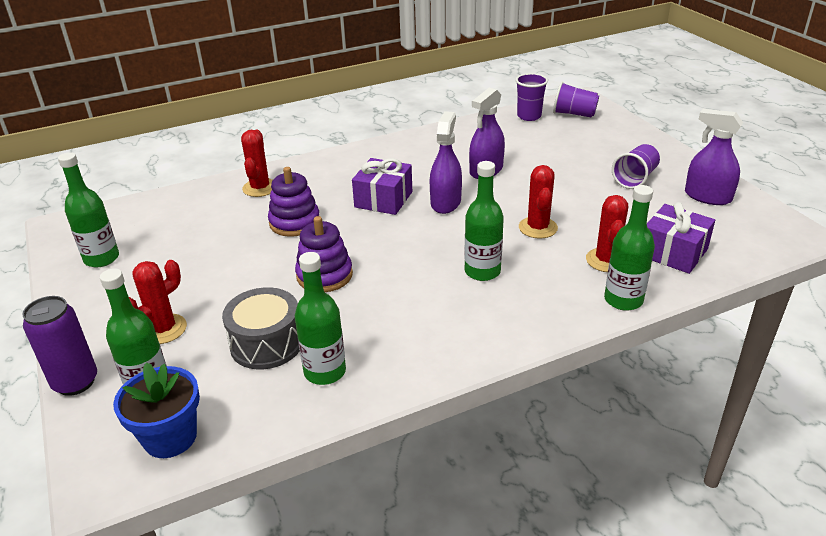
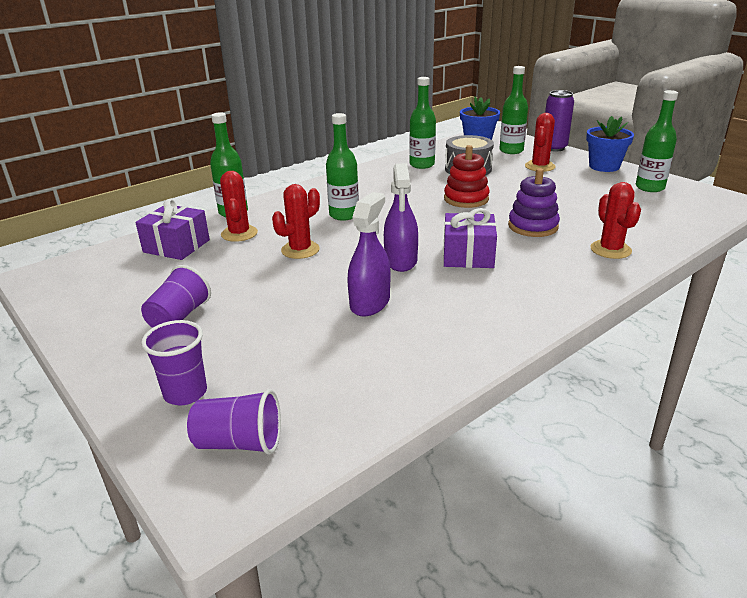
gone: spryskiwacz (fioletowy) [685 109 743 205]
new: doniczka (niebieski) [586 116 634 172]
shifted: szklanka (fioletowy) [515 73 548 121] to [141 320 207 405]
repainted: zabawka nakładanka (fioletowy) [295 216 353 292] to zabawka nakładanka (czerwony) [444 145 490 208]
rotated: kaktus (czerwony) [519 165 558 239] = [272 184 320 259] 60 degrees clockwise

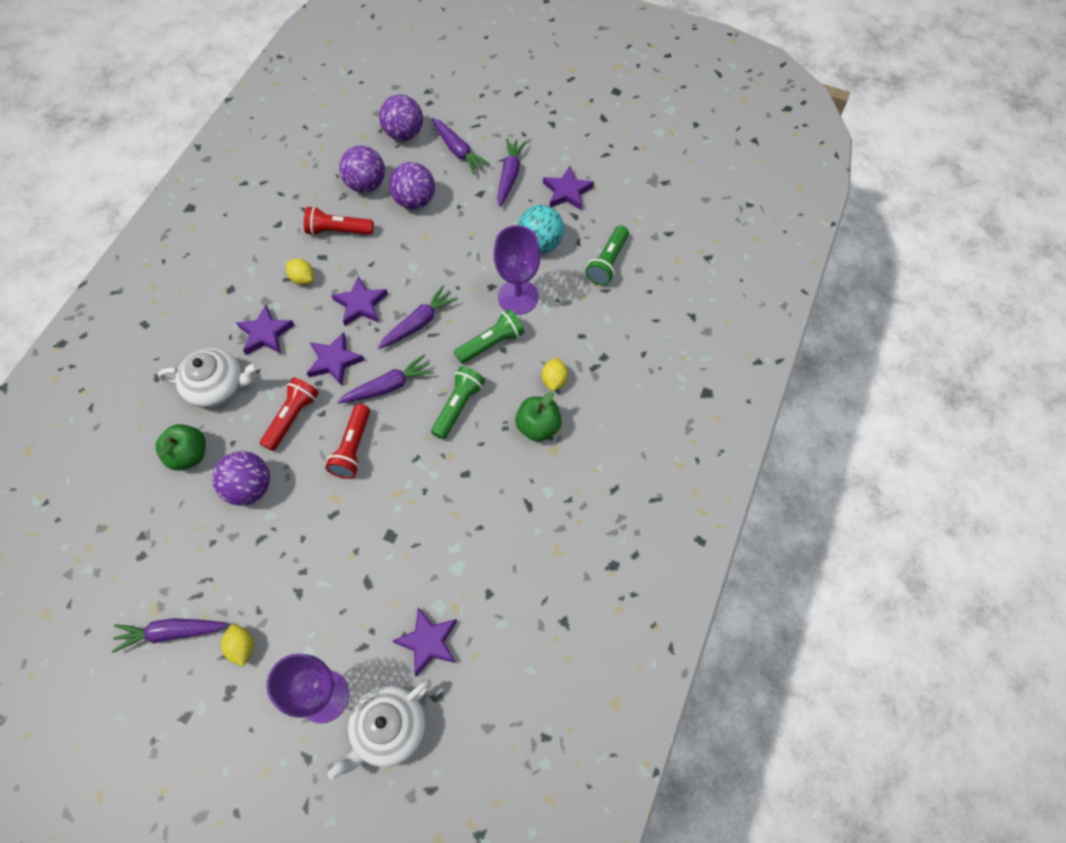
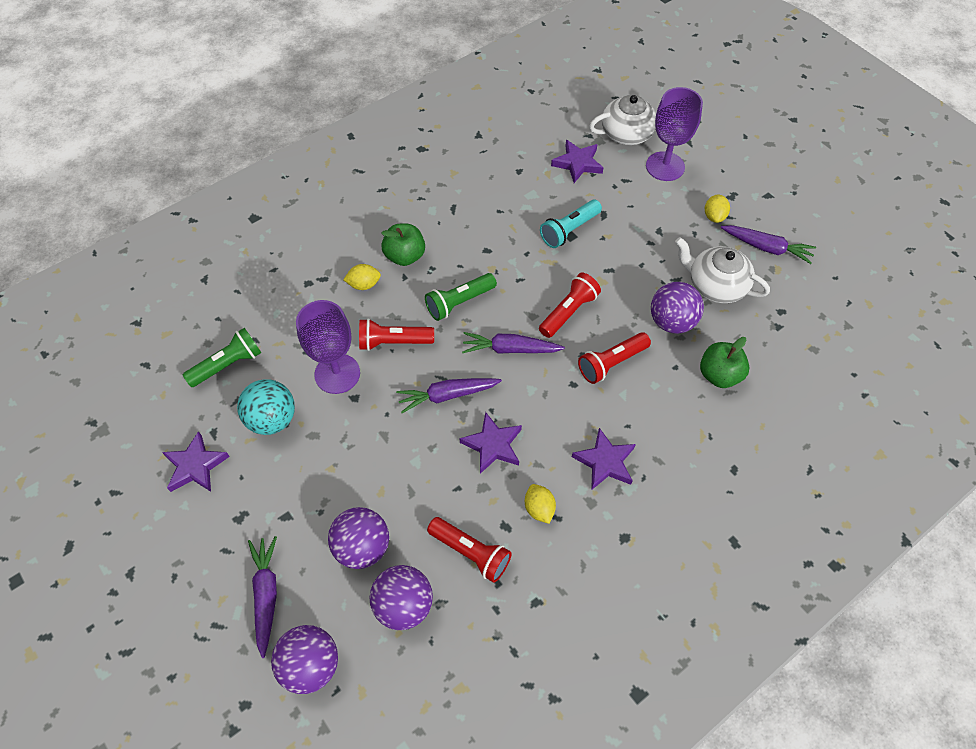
gone: gwiazda (fioletowy) [307 332 364 386]; marchewka (fioletowy) [497 138 527 206]
new: latarka (turkusowy) [540 200 602 248]
shifted: imbryk (biały) [158 348 259 408] to [675 237 770 303]
repainted: latarka (zielony) [454 309 525 364] to latarka (czerwony) [359 318 434 351]
rotated: cytryna (żółty) [542 357 568 391] = [343 264 381 290] 45 degrees clockwise

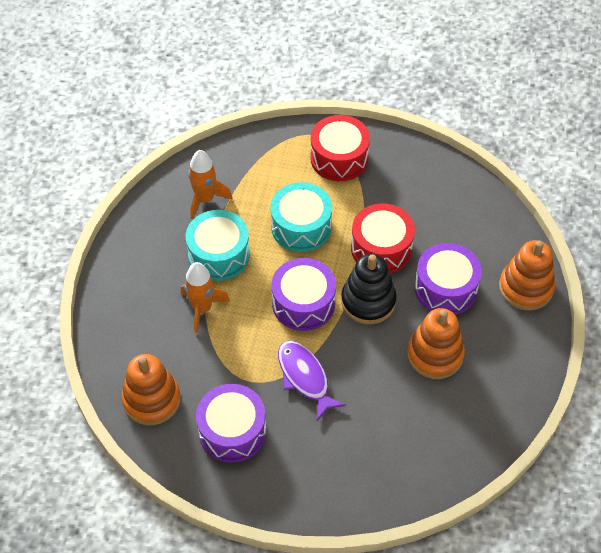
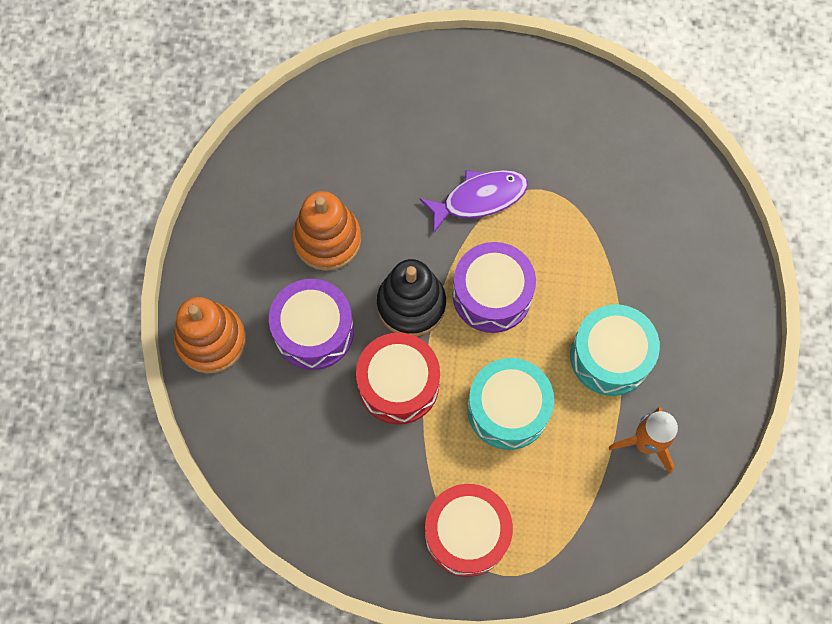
gone: zabawka nakładanka (pomarańczowy) [121 354 181 425]; rakieta (pomarańczowy) [181 262 230 333]; bęben (fioletowy) [196 384 266 463]
rotated: ryba (fioletowy) [278 341 346 421] = [420 170 528 233] 75 degrees counterclockwise

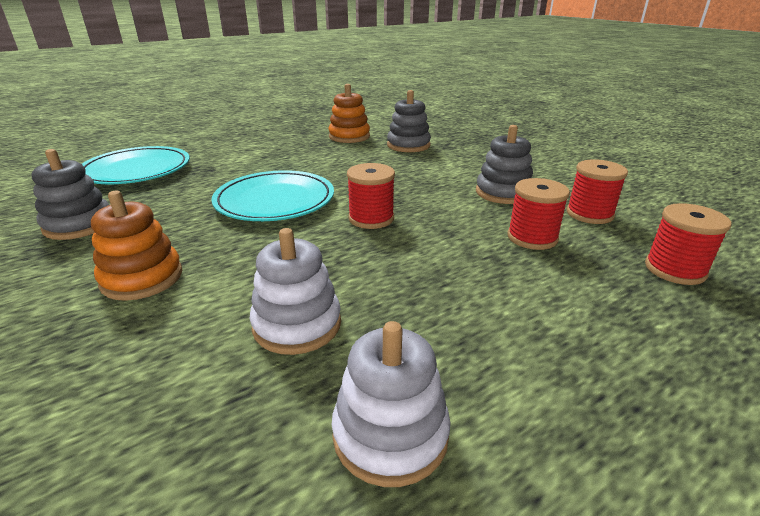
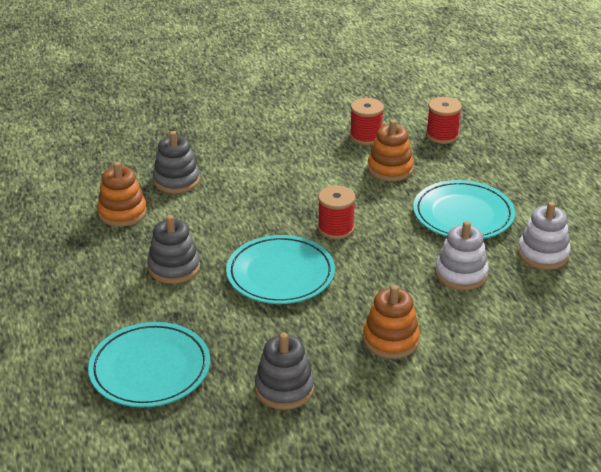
new: talerz (turkusowy) [413 180 515 239]
shifted: zabawka nakładanka (szary) [476 125 533 204] to [147 215 200 284]
swapped: szpulka (czerwony) [507 178 570 250] to zabawka nakładanka (pomarańczowy) [368 120 414 181]

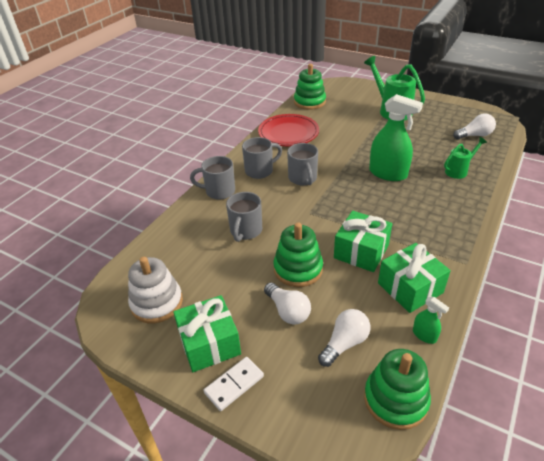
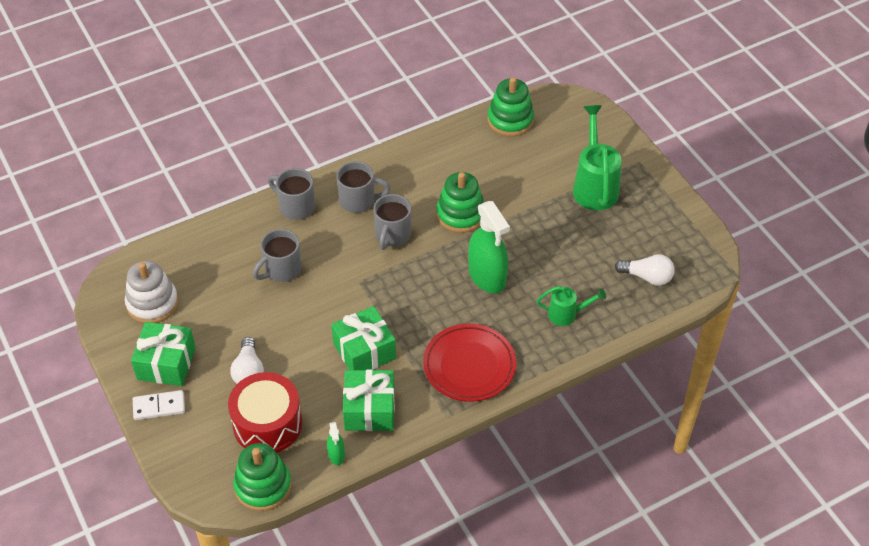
shifted: talerz (czerwony) [258 114 319 146] to [423 324 516 402]; zabawka nakładanka (zielony) [273 223 323 287] to [436 172 484 233]
swapped: żarówka (biały) [318 309 370 367] to bęben (czerwony) [228 372 302 453]

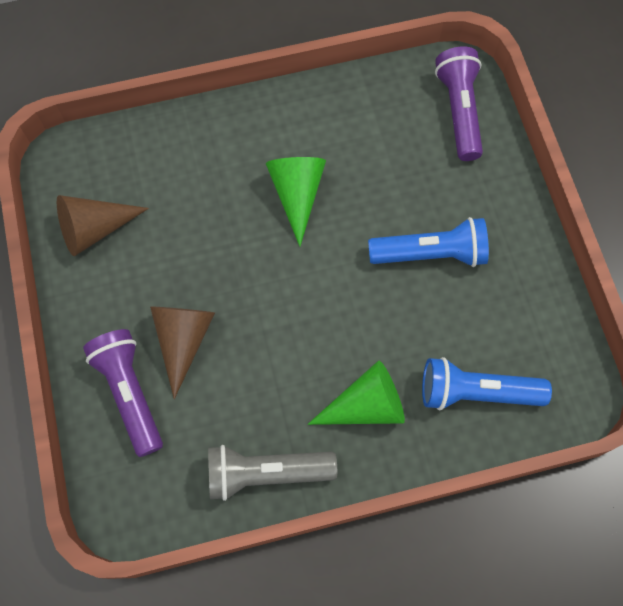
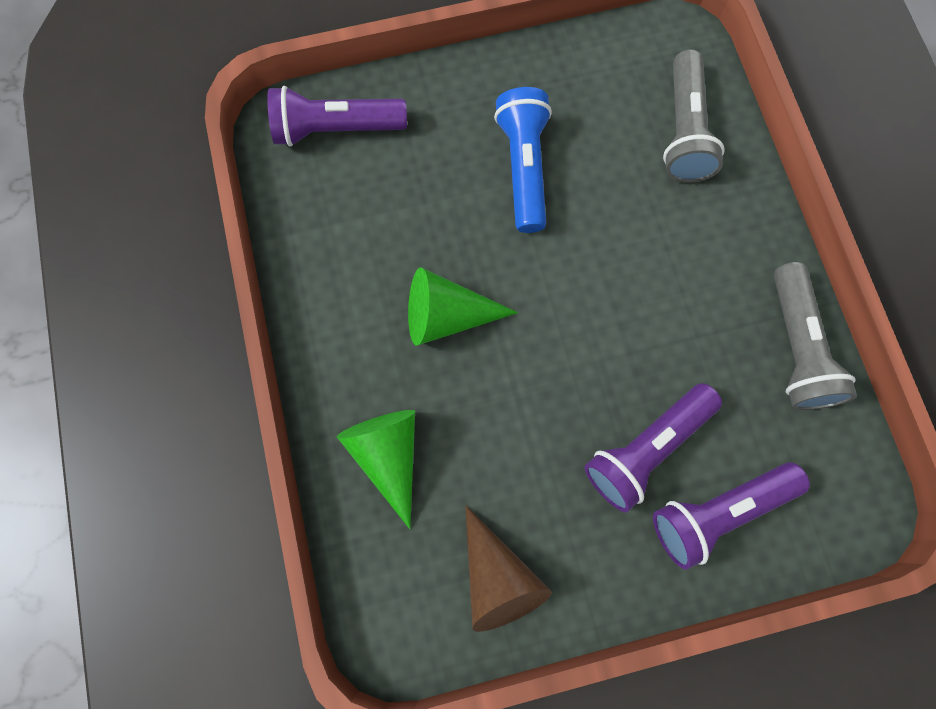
shifted: stożek (zielony) [308 361 405 425] to [337 410 415 529]
swapped: stożek (brązowy) [150 306 215 399] to latarka (fioletowy) [585 383 722 512]
repainted: latarka (niebieski) [422 357 552 410] to latarka (szary) [663 49 724 183]

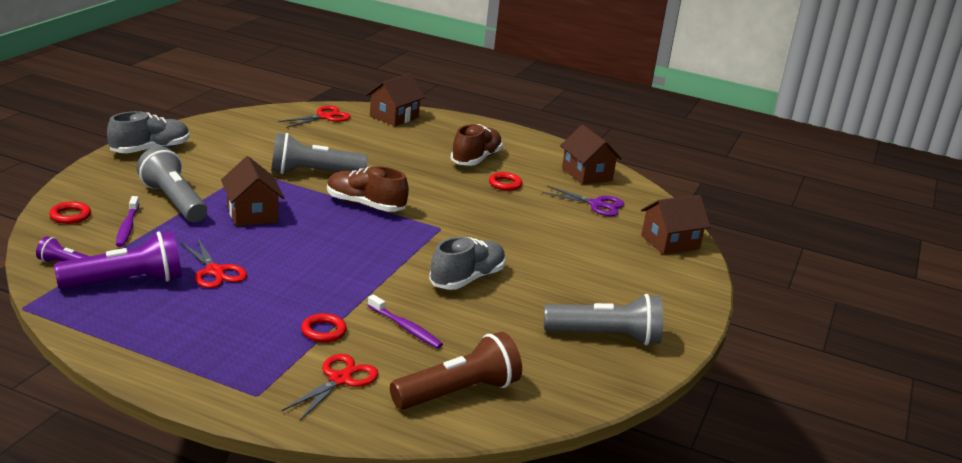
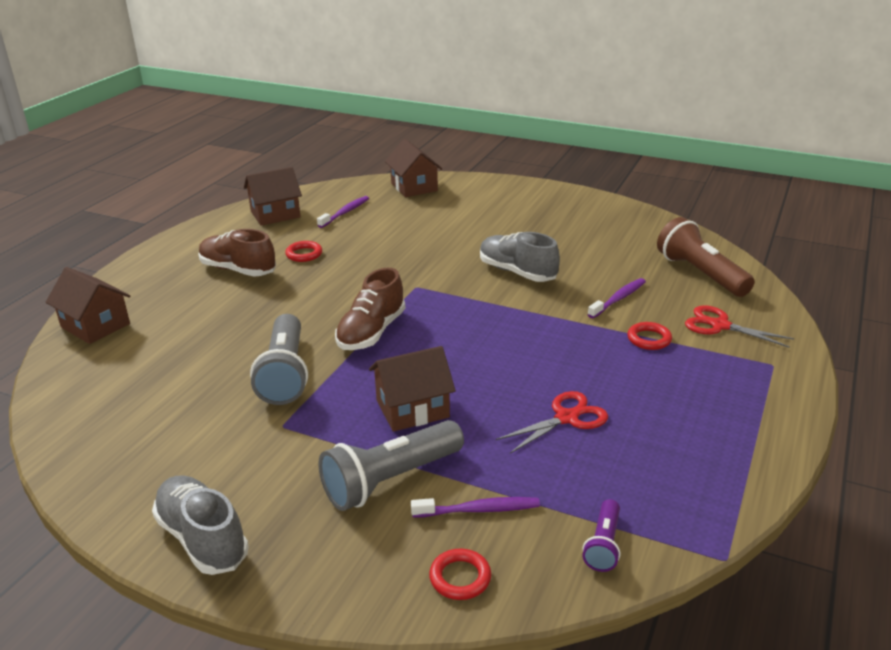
gone: latarka (fioletowy) [54 231 182 289]; nożyczki (czerwony) [279 106 351 128]; latarka (szary) [544 294 663 345]
swapped: nożyczki (fioletowy) [542 186 624 216] to szczoteczka do zębów (fioletowy) [317 196 369 228]

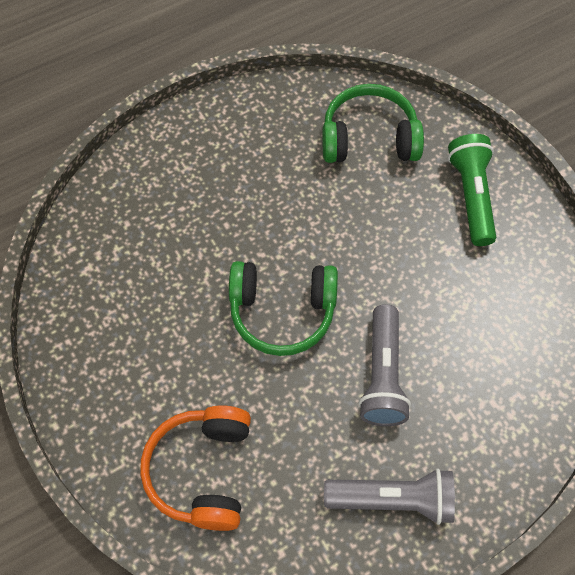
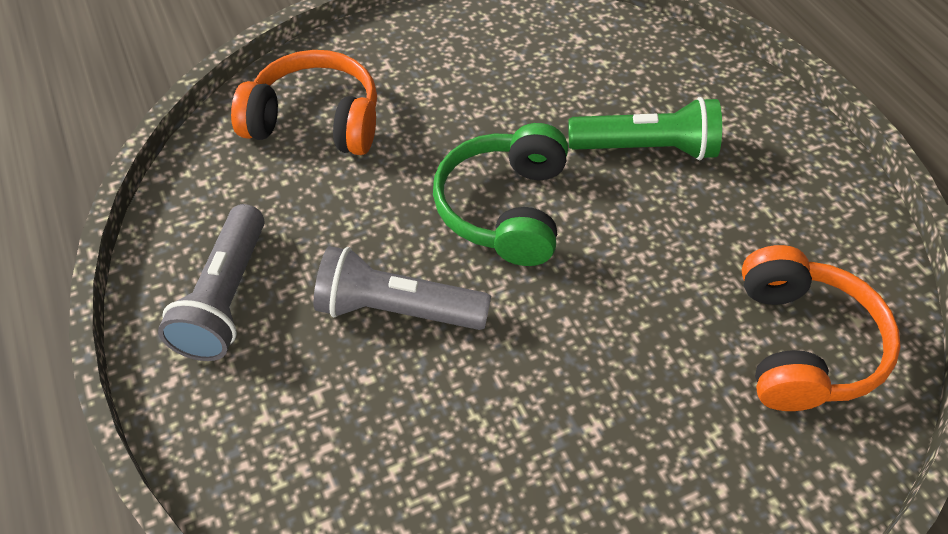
shifted: latarka (zielony) [448 134 496 246] to [568 97 722 160]
repainted: słuchawki (zielony) [322 84 424 163] to słuchawki (pomarańczowy) [742 245 901 411]

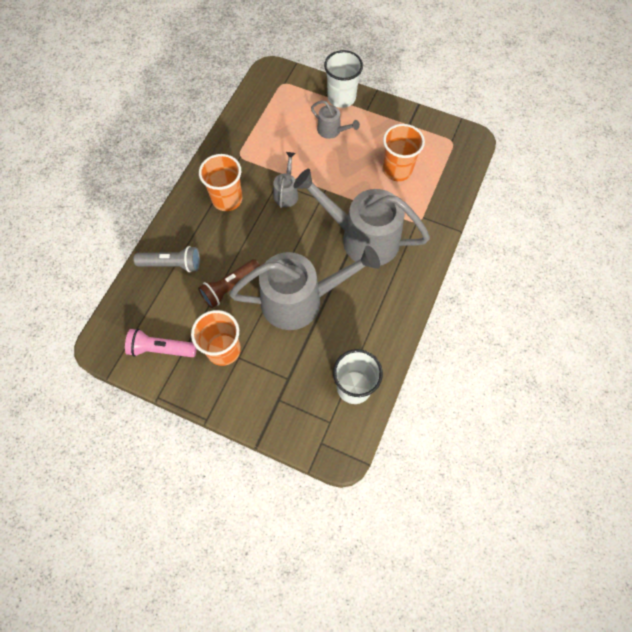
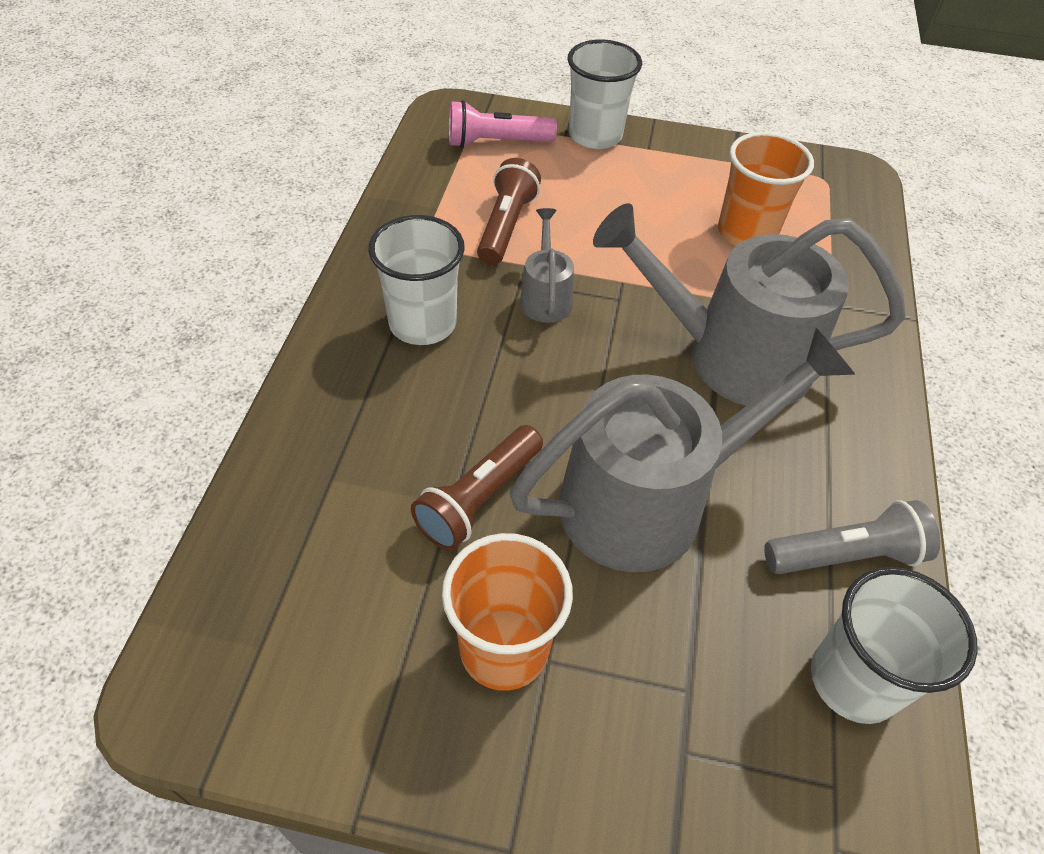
gone: konewka (szary) [311 101 360 139]
new: latarka (brązowy) [477 158 541 265]
shifted: latarka (różowy) [125 329 197 357] to [449 100 557 148]; latarka (szary) [134 246 200 273] to [764 500 940 574]
repainted: szklanka (pomarańczowy) [199 154 242 211] to szklanka (biały) [368 215 465 345]

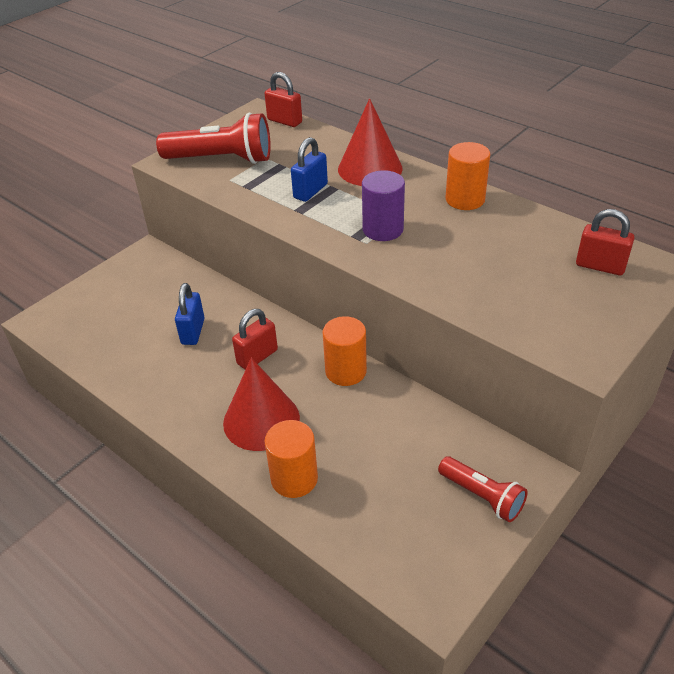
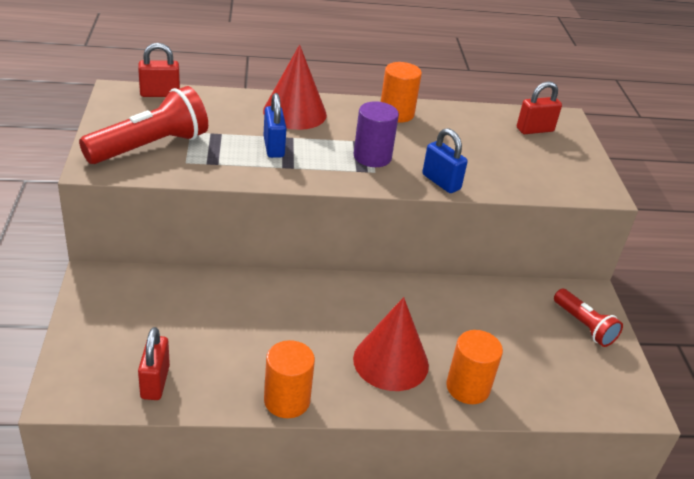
shifted: kłódka (niebieski) [175 283 205 345] to [422 128 468 193]; kłódka (czerwony) [232 309 278 370] to [138 327 170 400]; walec (pomarańczowy) [323 316 367 386] to [264 340 315 418]
rotated: latarka (czerwony) [438 456 527 522] = [554 289 623 347] 60 degrees clockwise

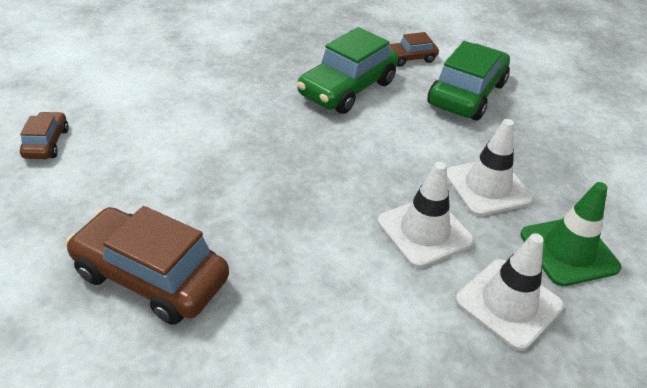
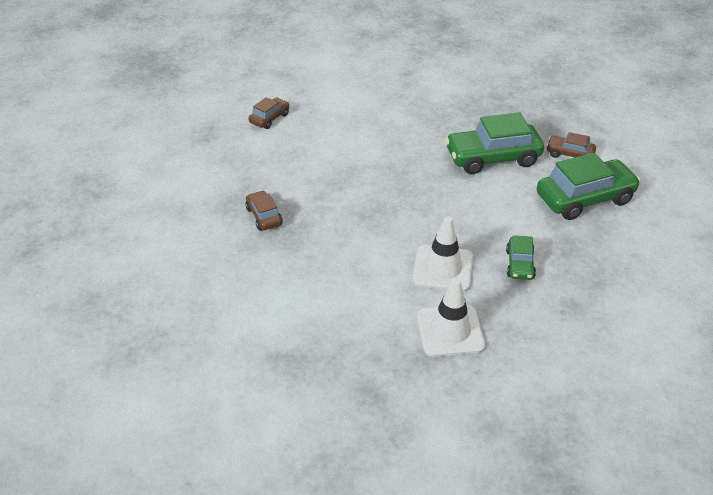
gone: pachołek (zielony) [521 182 621 286]
swapped: pachołek (biały) [446 119 533 216] to samochód (zielony) [506 235 536 280]
scaled: samochód (brązowy) [66 206 229 325] = [246 191 283 230] x0.51

